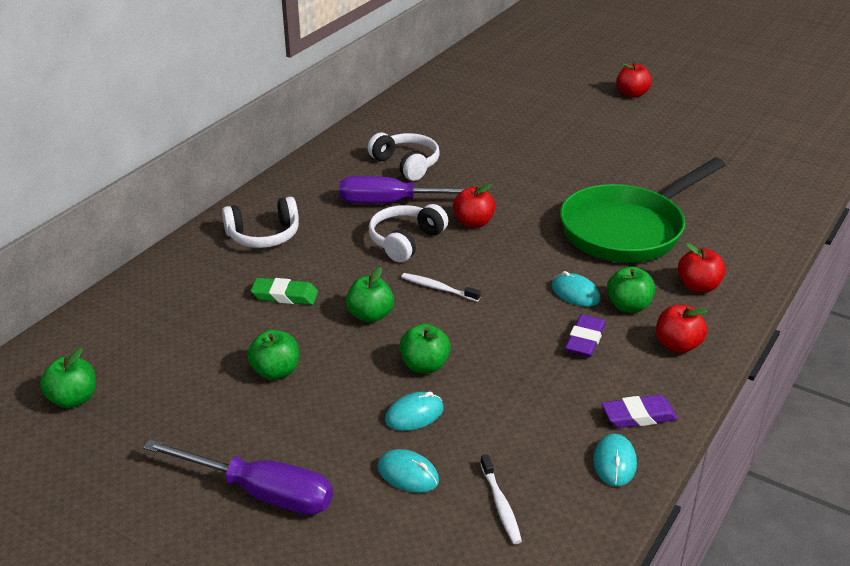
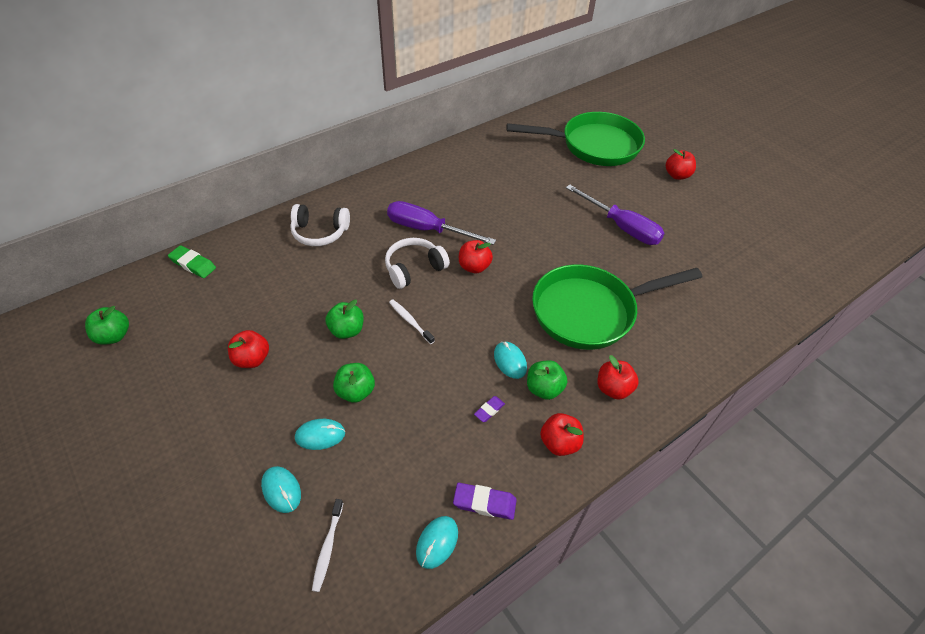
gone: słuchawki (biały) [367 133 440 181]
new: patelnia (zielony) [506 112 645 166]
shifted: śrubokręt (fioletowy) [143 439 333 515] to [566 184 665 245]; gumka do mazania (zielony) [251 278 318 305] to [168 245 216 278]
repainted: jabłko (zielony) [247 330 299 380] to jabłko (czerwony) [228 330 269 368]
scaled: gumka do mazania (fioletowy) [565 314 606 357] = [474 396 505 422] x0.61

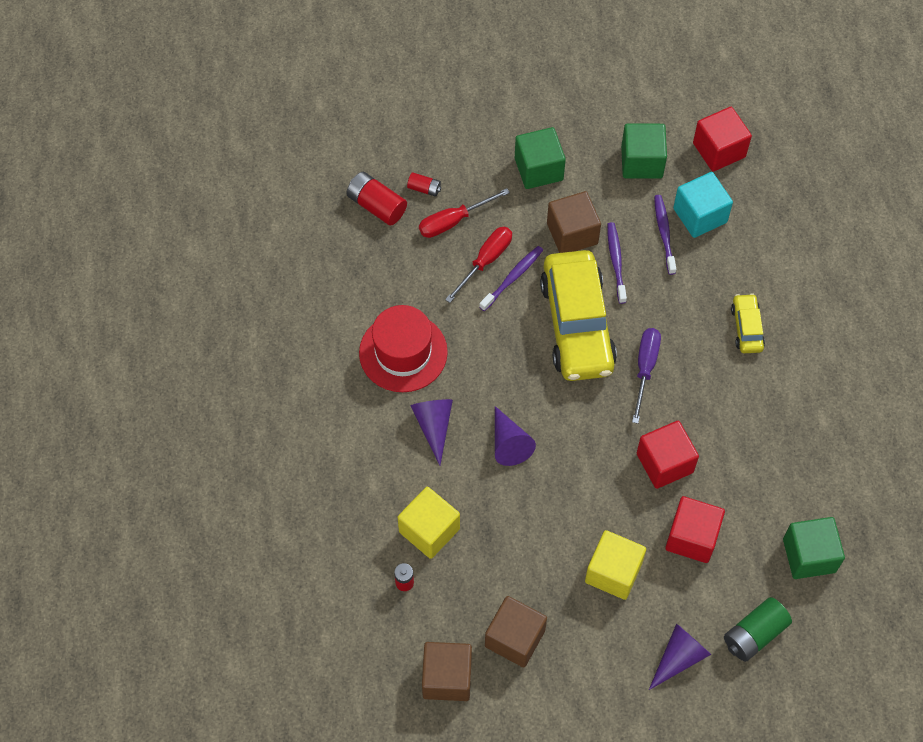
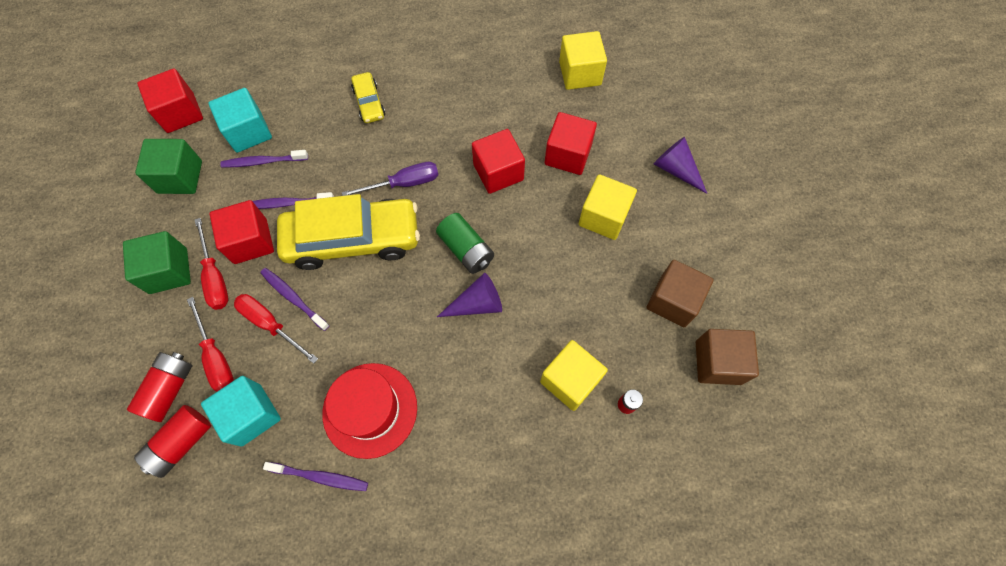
gone: stożek (fioletowy) [410 399 453 466]
new: śrubokręt (czerwony) [195 218 228 310]; sześcian (turkusowy) [201 376 281 447]; szczoteczka do zębów (fioletowy) [263 462 368 491]
shifted: bateria (zielony) [724 597 792 662] to [436 213 494 274]
repainted: sześcian (brązowy) [547 191 601 253] to sześcian (czerwony) [210 200 274 264]; sześcian (zielony) [783 517 845 579] to sześcian (żółty) [559 31 607 90]
rotated: śrubokręt (fioletowy) [632 328 661 424] = [342 162 438 196] 150 degrees clockwise; samochód (żółty) [731 294 765 353] = [351 72 385 123] 105 degrees counterclockwise
scaled: bateria (czerwony) [407 172 441 197] = [127 352 192 422] x1.81

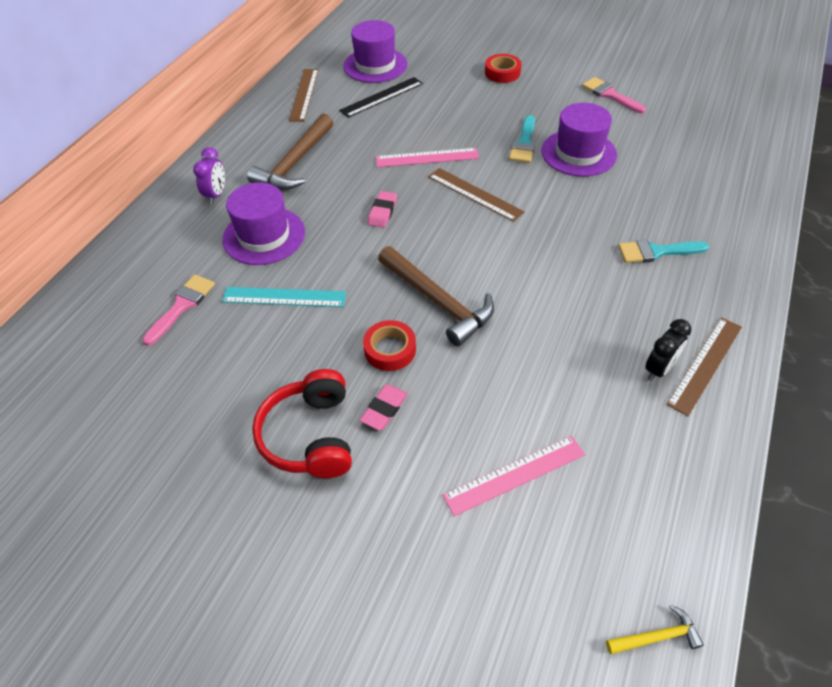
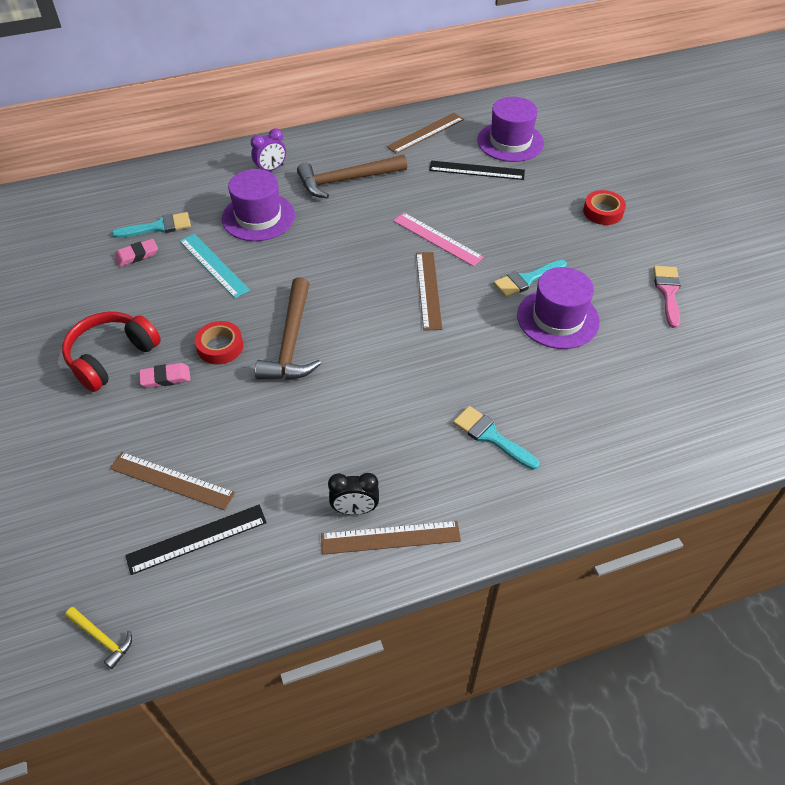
new: linijka (czarny) [125 505 267 575]
shifted: gumka do mazania (różowy) [368 191 397 228] to [114 239 158 267]
repainted: pędzel (różowy) [142 275 215 346] to pędzel (turkusowy) [112 212 191 238]; linijka (różowy) [442 436 585 516] to linijka (brązowy) [110 452 235 510]

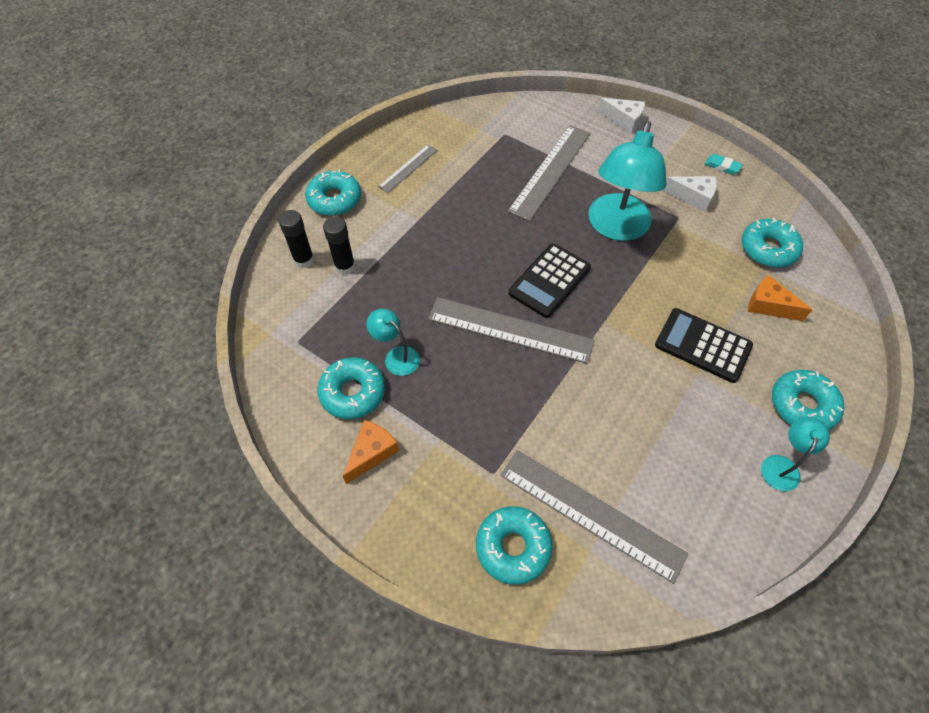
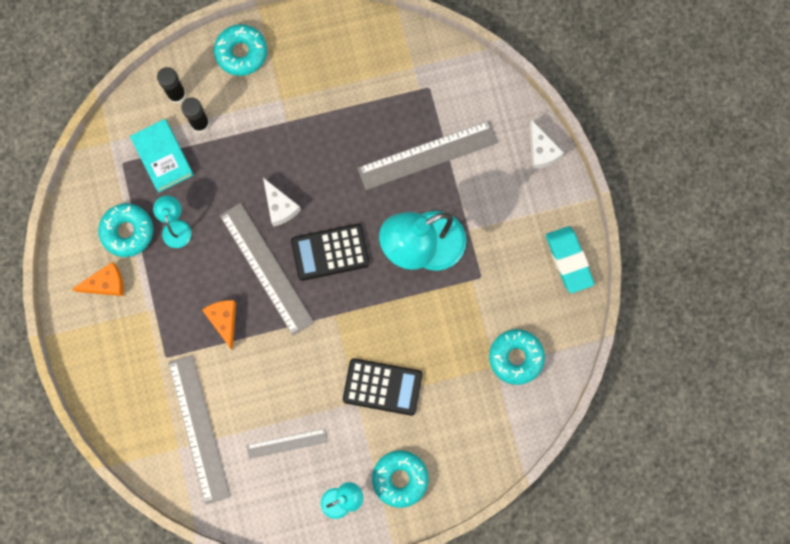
gone: donut (turkusowy) [476 506 553 585]
new: książka (turkusowy) [130 119 194 192]
shifted: linijka (szary) [378 145 437 193] to [246 429 328 459]; ser (biały) [663 176 717 212] to [263 178 301 227]; ser (pomarańczowy) [748 275 812 321] to [202 300 236 350]
rotated: kalkulator (czarny) [655 308 753 383] = [343 358 423 416] 120 degrees clockwise
scaled: gumka do mazania (turkusowy) [705 154 743 175] = [546 226 595 293] x1.92

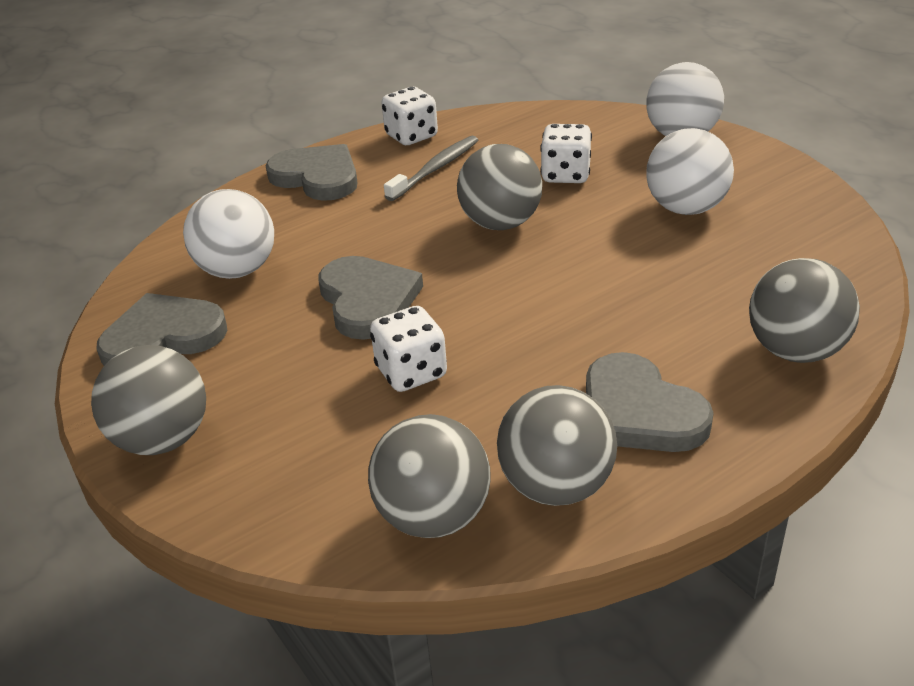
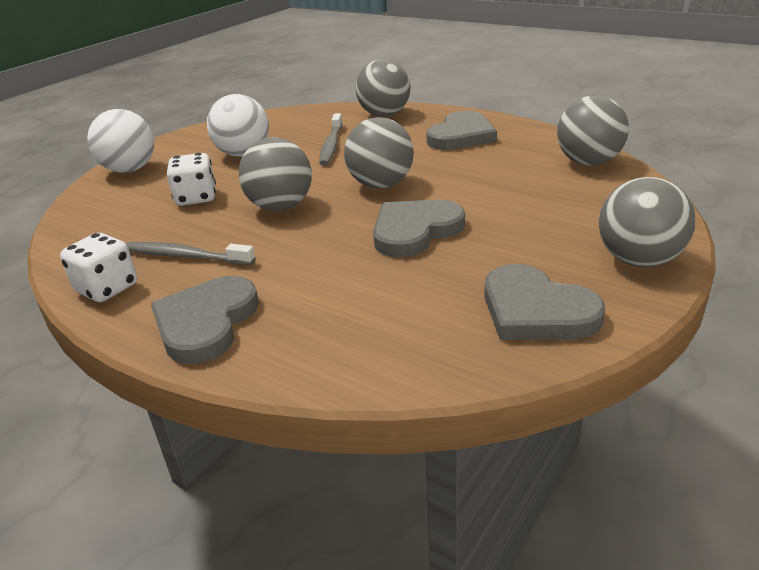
gone: piłka (biały) [183 189 274 279]; kostka do gry (biały) [370 306 447 392]
new: szczoteczka do zębów (szary) [319 113 342 166]
shifted: piłka (szary) [497 385 617 506] to [344 117 414 188]

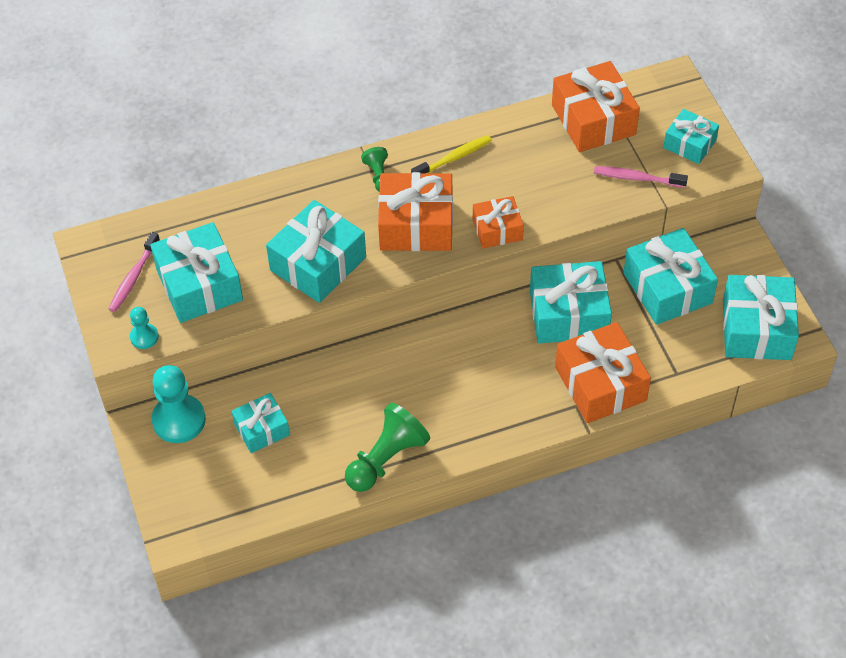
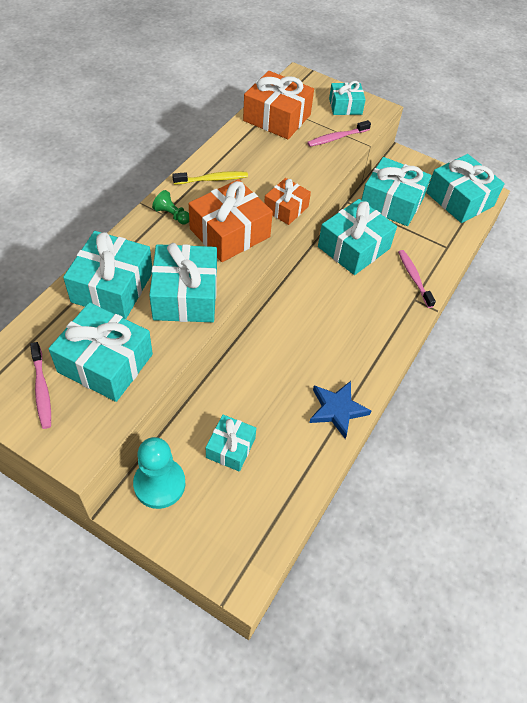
gone: pionek (turkusowy) [130 307 159 349]
new: prezent (turkusowy) [63 231 152 319]
swapped: pionek (zielony) [345 403 430 492] to gwiazda (niebieski) [309 381 372 439]; prezent (pomarańczowy) [555 322 651 423] to szczoteczka do zębów (różowy) [398 250 436 308]
rotated: szczoteczka do zębów (żółty) [411 135 492 173] = [172 171 248 184] 60 degrees clockwise

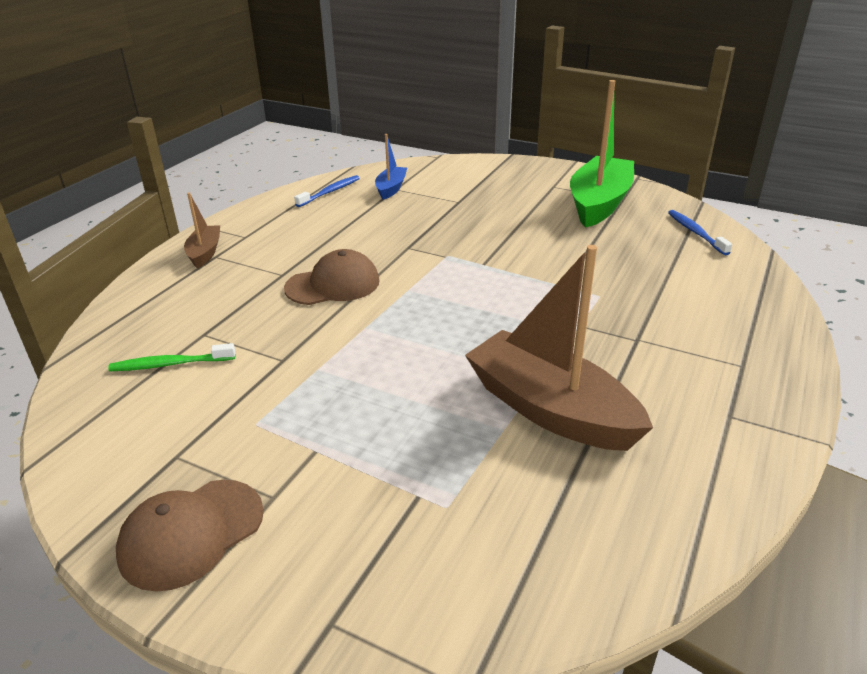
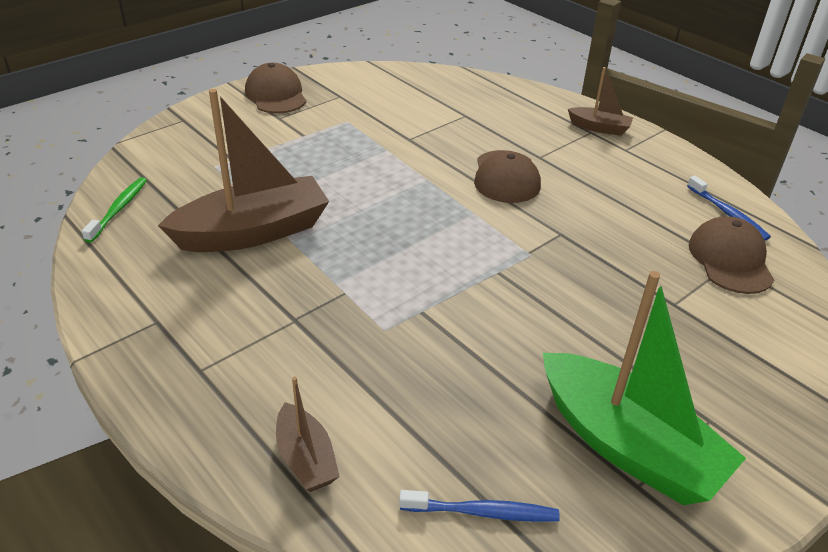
new: łódka (brązowy) [276 376 340 492]
shifted: szczoteczka do zębów (zielony) [108 343 235 371] to [82 177 147 243]
swapped: łódka (niebieski) [375 134 407 200] to czapka (brązowy) [689 217 774 294]

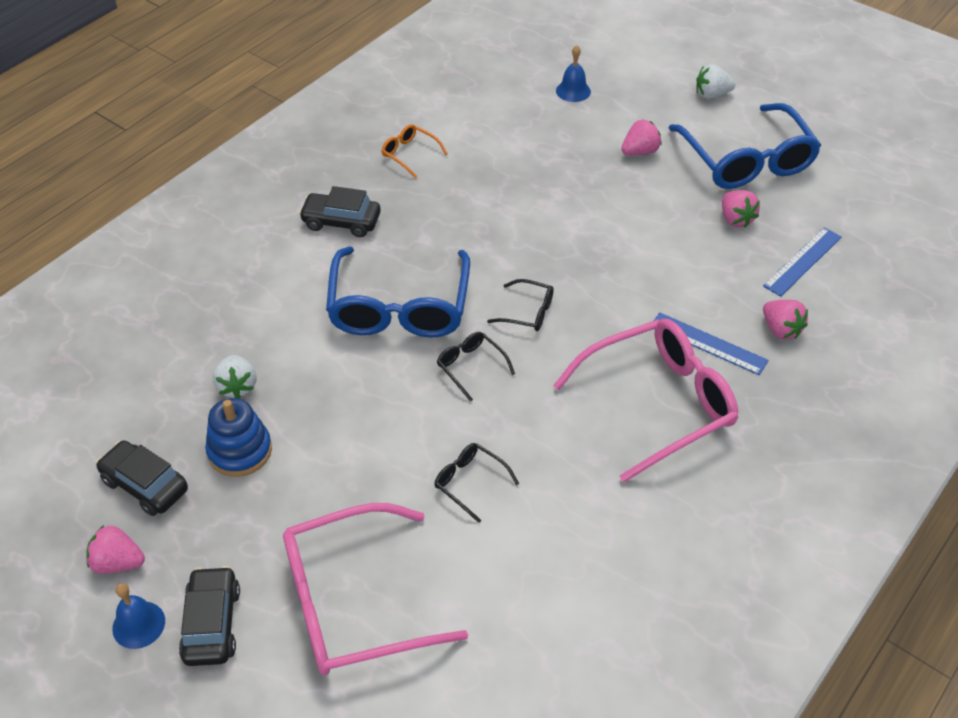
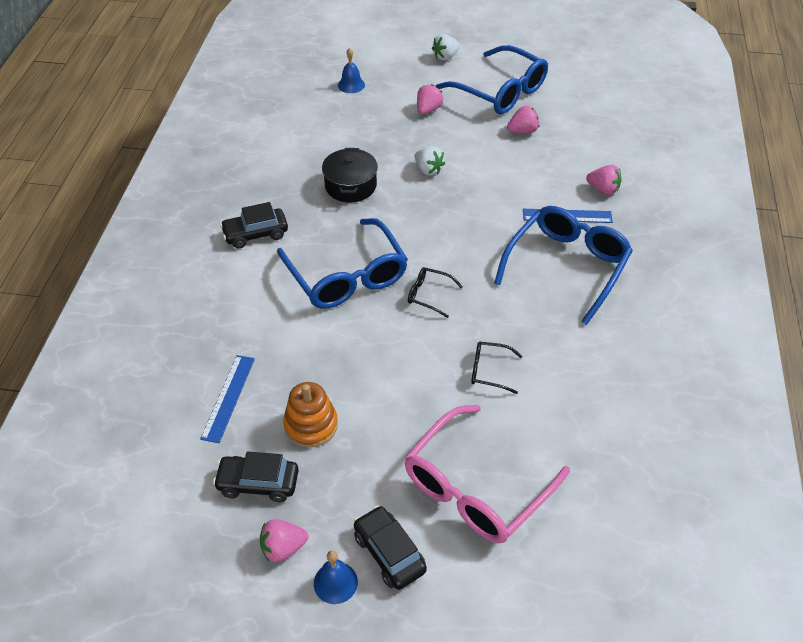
gone: okulary (pomarańczowy) [382 124 448 178]; okulary (czarny) [487 279 554 331]
new: garnek (czarny) [322 148 378 202]
shifted: truskawka (biały) [213 355 256 398] to [414 146 445 176]; linijka (niebieski) [763 227 842 296] to [200 355 255 443]
repainted: zabawka nakładanka (niebieski) [205 398 272 477] to zabawka nakładanka (pomarańczowy) [283 382 338 448]; okulary (różowy) [553 319 738 482] to okulary (niebieski) [494 206 633 325]
rotated: truskawka (różowy) [722 190 760 228] = [507 106 539 134] 60 degrees counterclockwise

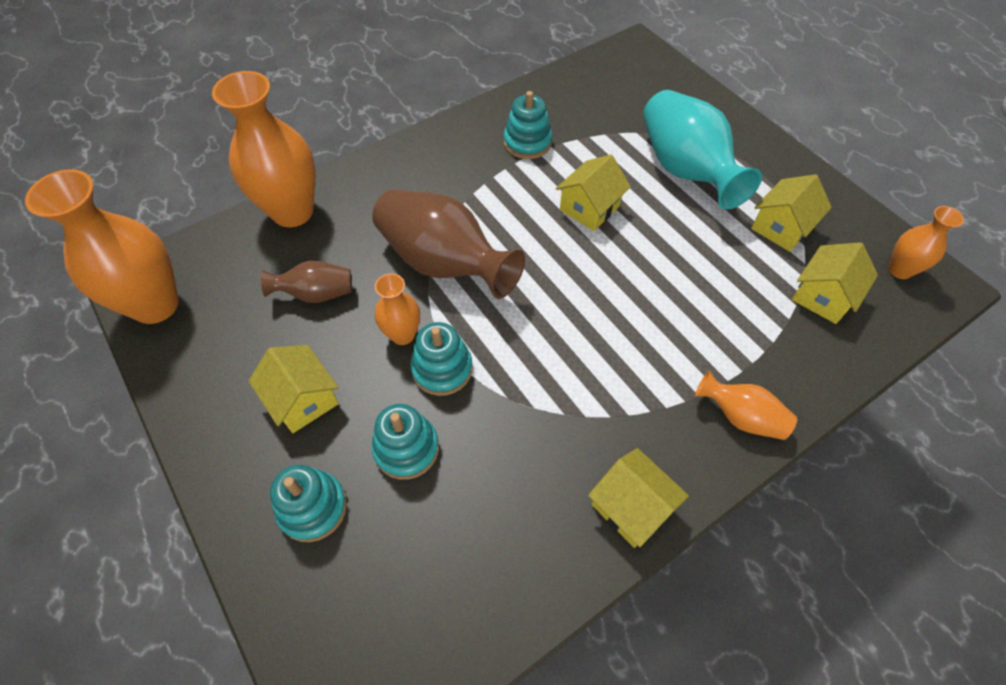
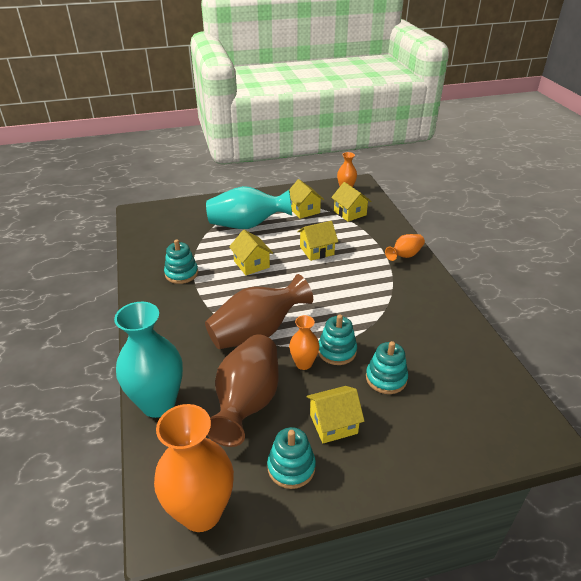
shifted: zabawka nakładanka (turkusowy) [270 465 347 542] to [267 427 316 489]; domek (żółty) [588 448 689 548] to [297 221 338 261]
repainted: wazon (pomarańczowy) [212 71 315 227] to wazon (turkusowy) [114 302 183 418]
scaled: wazon (brązowy) [261 261 352 303] = [207 335 279 447] x1.93

